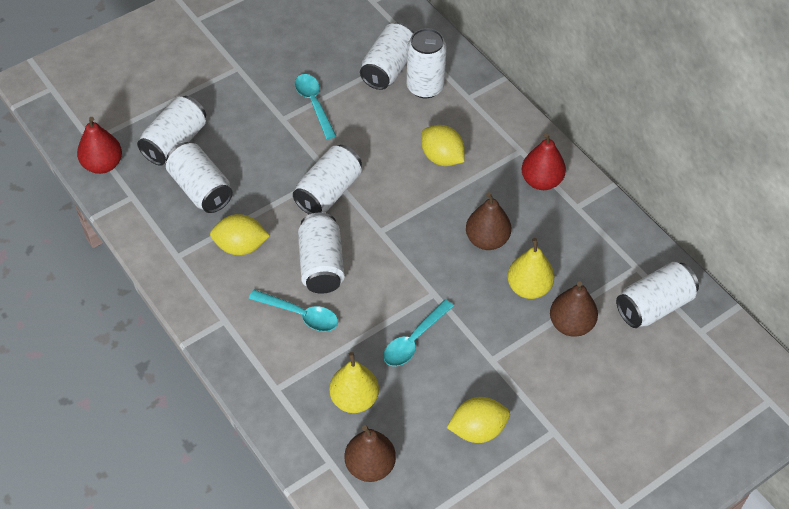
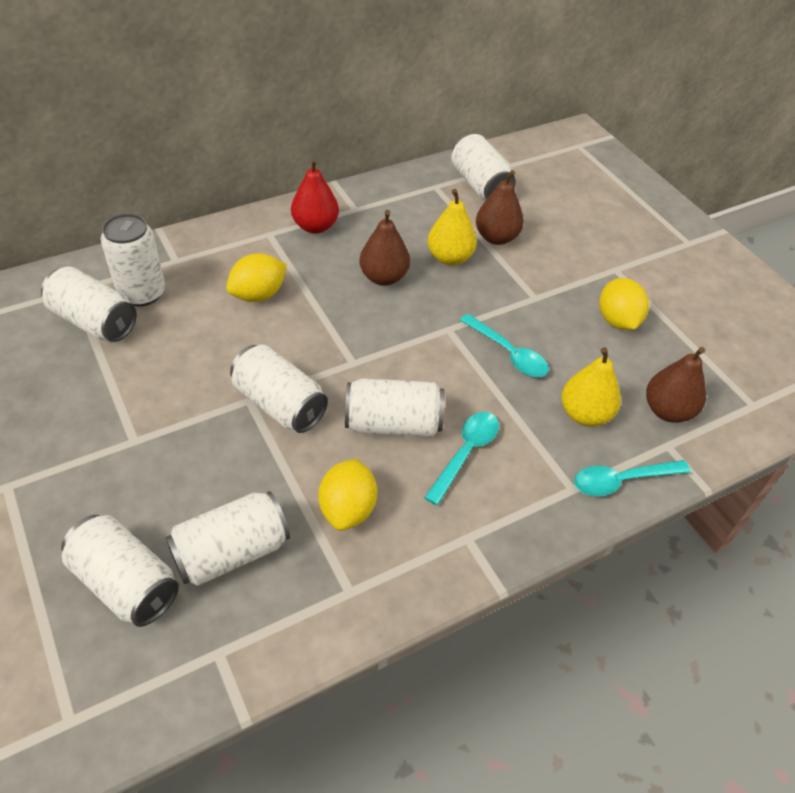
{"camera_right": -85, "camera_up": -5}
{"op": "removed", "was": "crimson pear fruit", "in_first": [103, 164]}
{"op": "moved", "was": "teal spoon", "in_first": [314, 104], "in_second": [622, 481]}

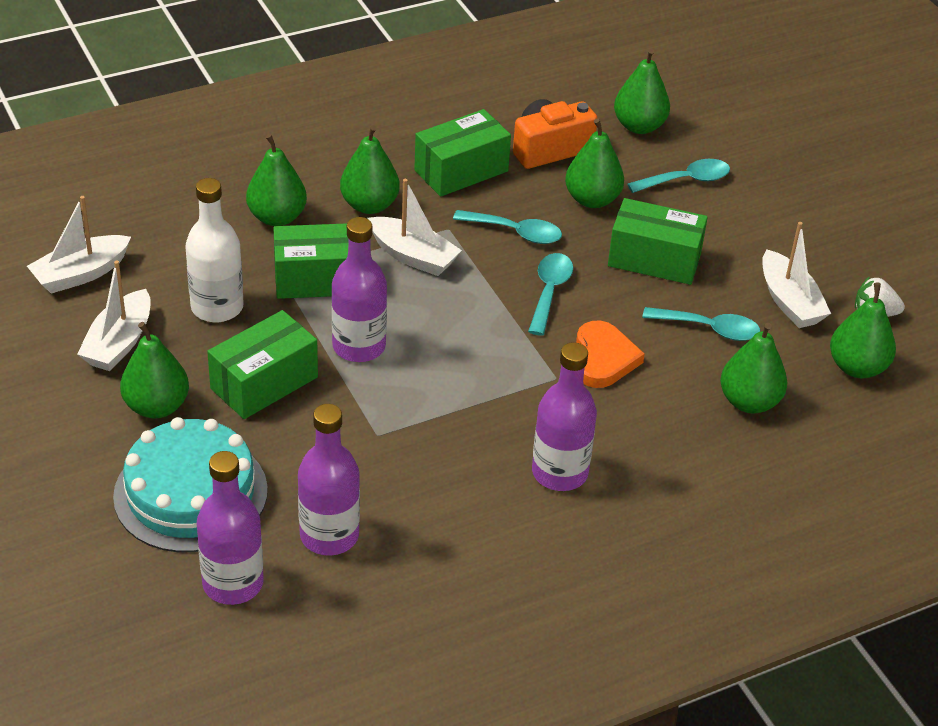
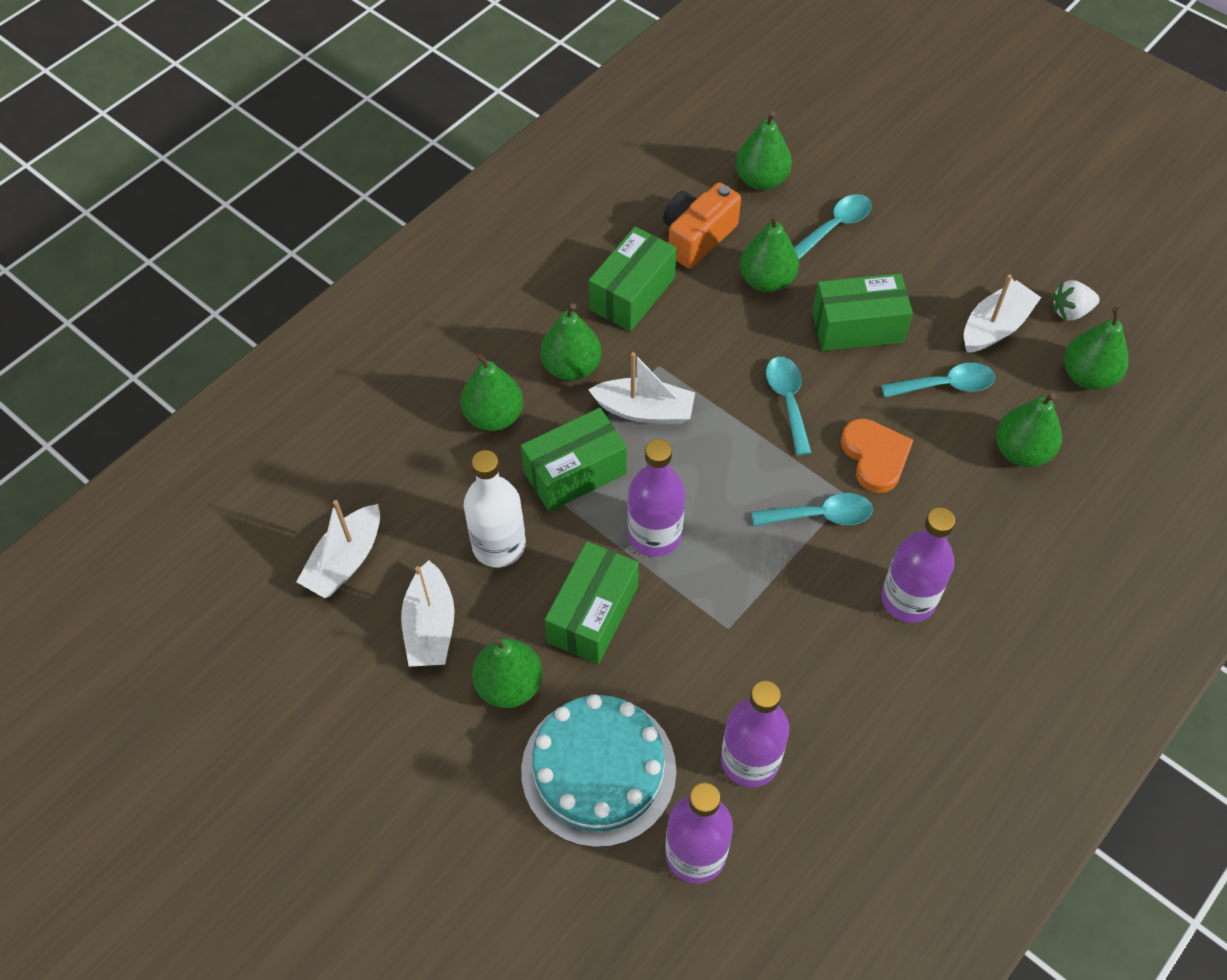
{"camera_right": -20, "camera_up": 15}
{"op": "moved", "was": "teal spoon", "in_first": [515, 232], "in_second": [820, 516]}
{"op": "turned", "was": "pure white boat", "in_first": [789, 301], "in_second": [995, 327], "clockwise": -90}

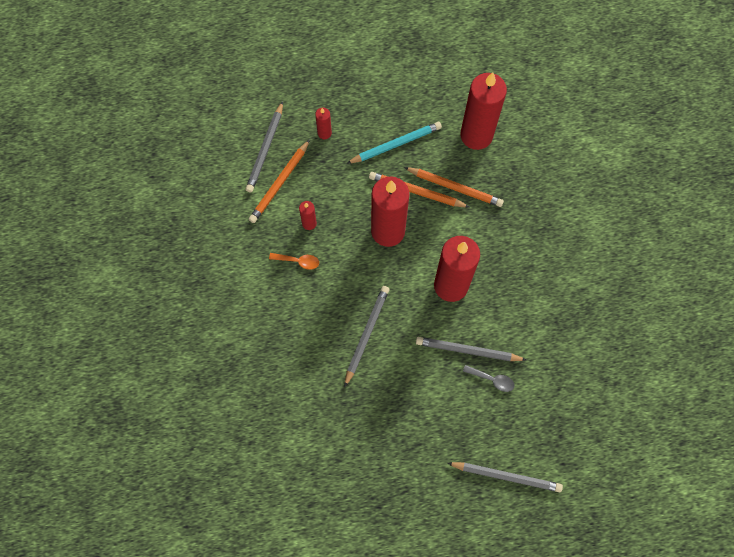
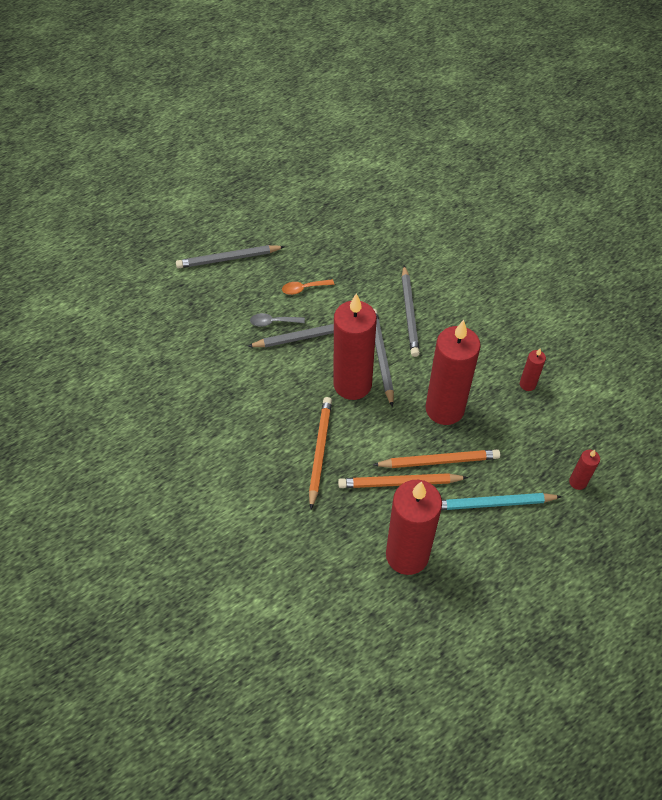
{"camera_right": 155, "camera_up": -15}
{"op": "moved", "was": "ash-grey lead pencil", "in_first": [265, 149], "in_second": [381, 357]}
{"op": "moved", "was": "orange-coloured lead pencil", "in_first": [279, 183], "in_second": [320, 451]}
{"op": "moved", "was": "orange-coloured spoon", "in_first": [298, 261], "in_second": [304, 288]}
{"op": "turned", "was": "teal lead pencil", "in_first": [396, 144], "in_second": [492, 503], "clockwise": 45}

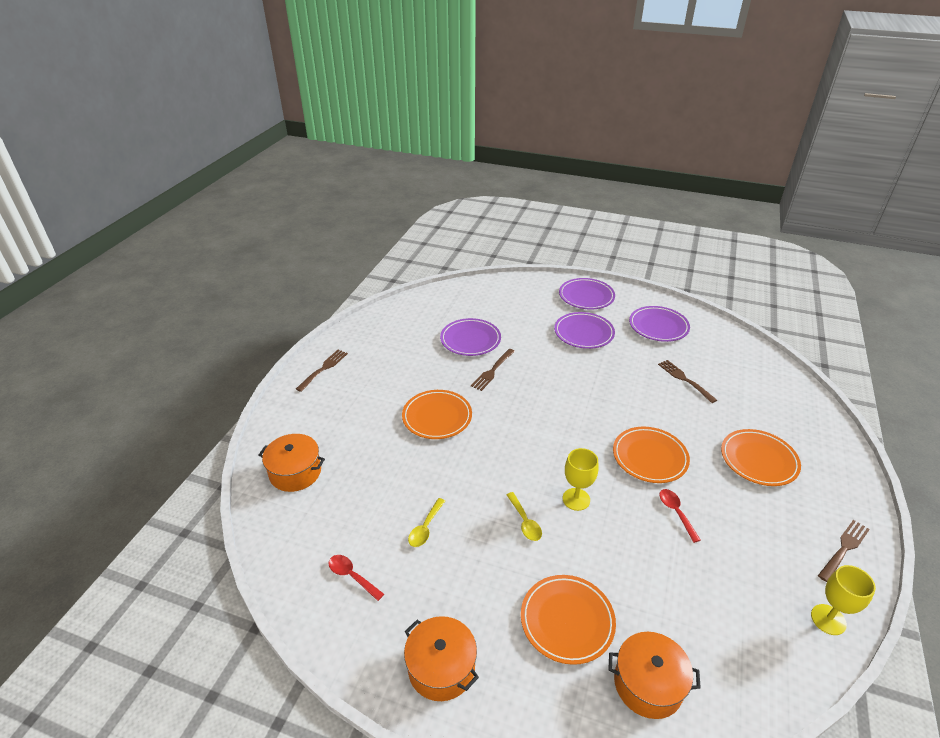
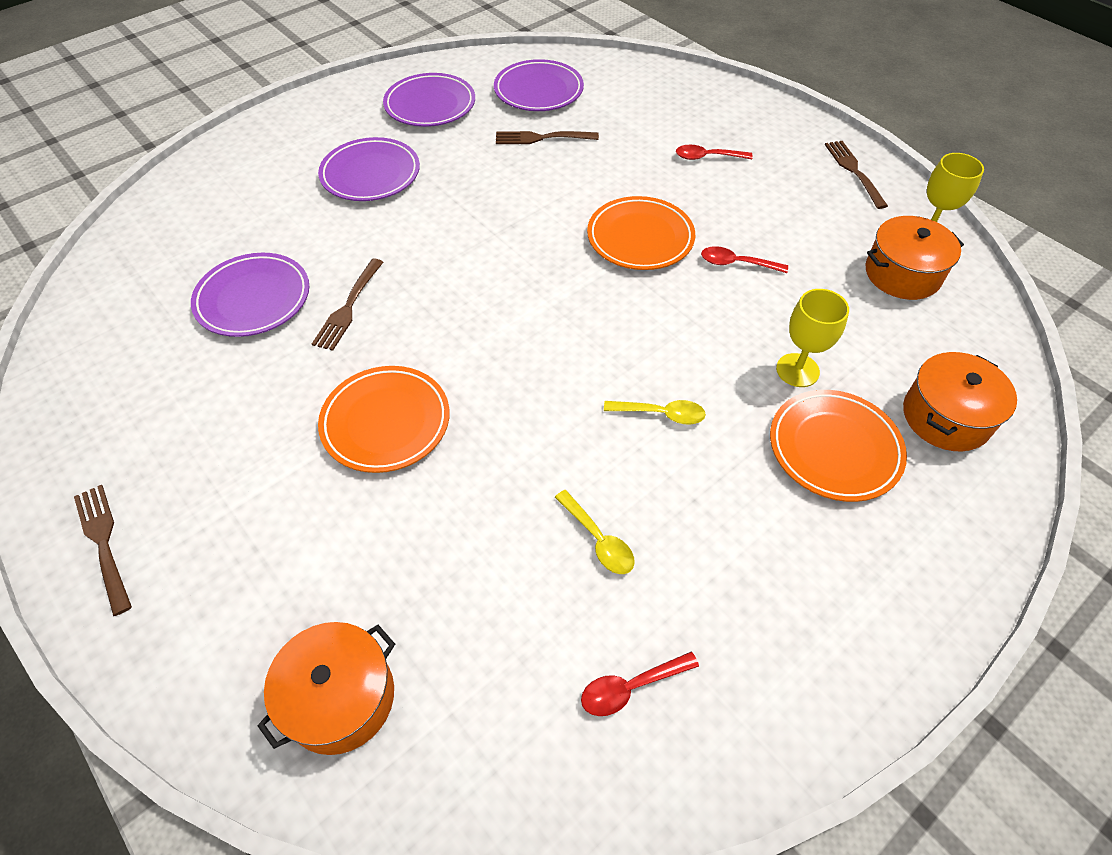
{"camera_right": -60, "camera_up": 15}
{"op": "moved", "was": "orange-coloured stockpot", "in_first": [441, 668], "in_second": [902, 274]}
{"op": "moved", "was": "purple flat dish", "in_first": [586, 296], "in_second": [538, 91]}
{"op": "moved", "was": "yellow chalice", "in_first": [576, 499], "in_second": [797, 370]}
{"op": "replaced", "was": "orange-coloured flat dish", "now": "crimson spoon", "in_first": [758, 460], "in_second": [707, 157]}
{"op": "turned", "was": "russet dinner fork", "in_first": [492, 370], "in_second": [348, 306], "clockwise": 45}

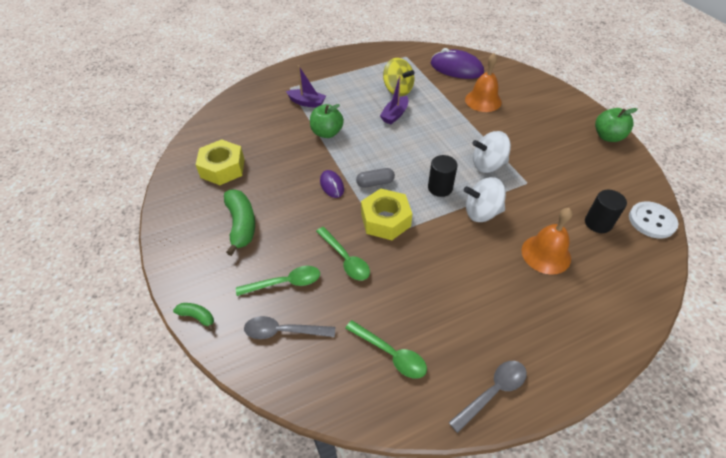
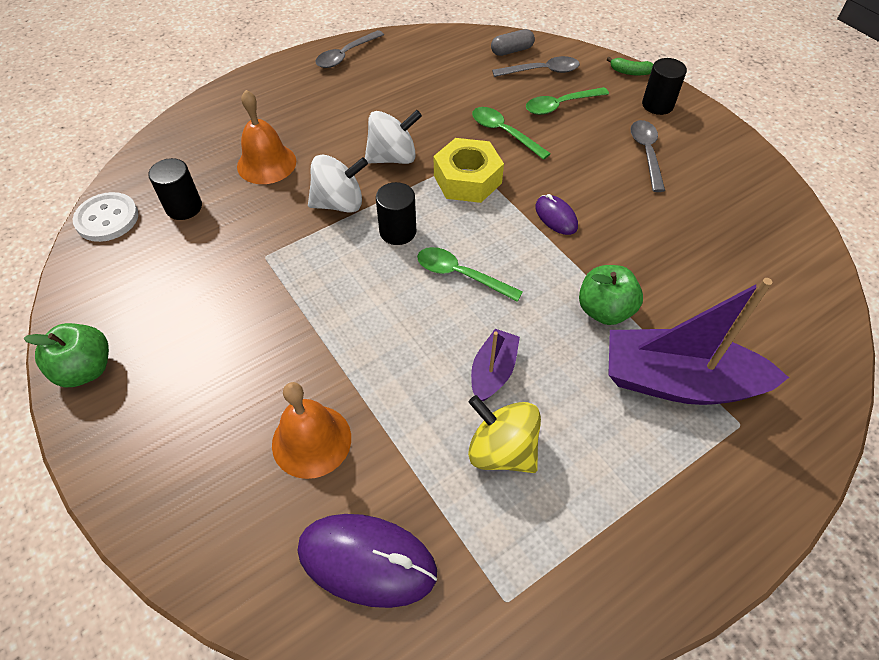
{"camera_right": 170, "camera_up": 5}
{"op": "removed", "was": "yellow nut", "in_first": [222, 168]}
{"op": "added", "now": "jet-black solid cylinder", "in_second": [657, 105]}
{"op": "moved", "was": "emerald spoon", "in_first": [390, 354], "in_second": [461, 275]}
{"op": "moved", "was": "ash-grey pill", "in_first": [375, 183], "in_second": [512, 51]}
{"op": "moved", "was": "pure white whirligig", "in_first": [488, 165], "in_second": [393, 157]}
{"op": "replaced", "was": "emerald banana fruit", "now": "ash-grey spoon", "in_first": [241, 225], "in_second": [646, 153]}
{"op": "resized", "was": "purple boat", "in_first": [307, 103], "in_second": [678, 381], "ratio": 1.97}

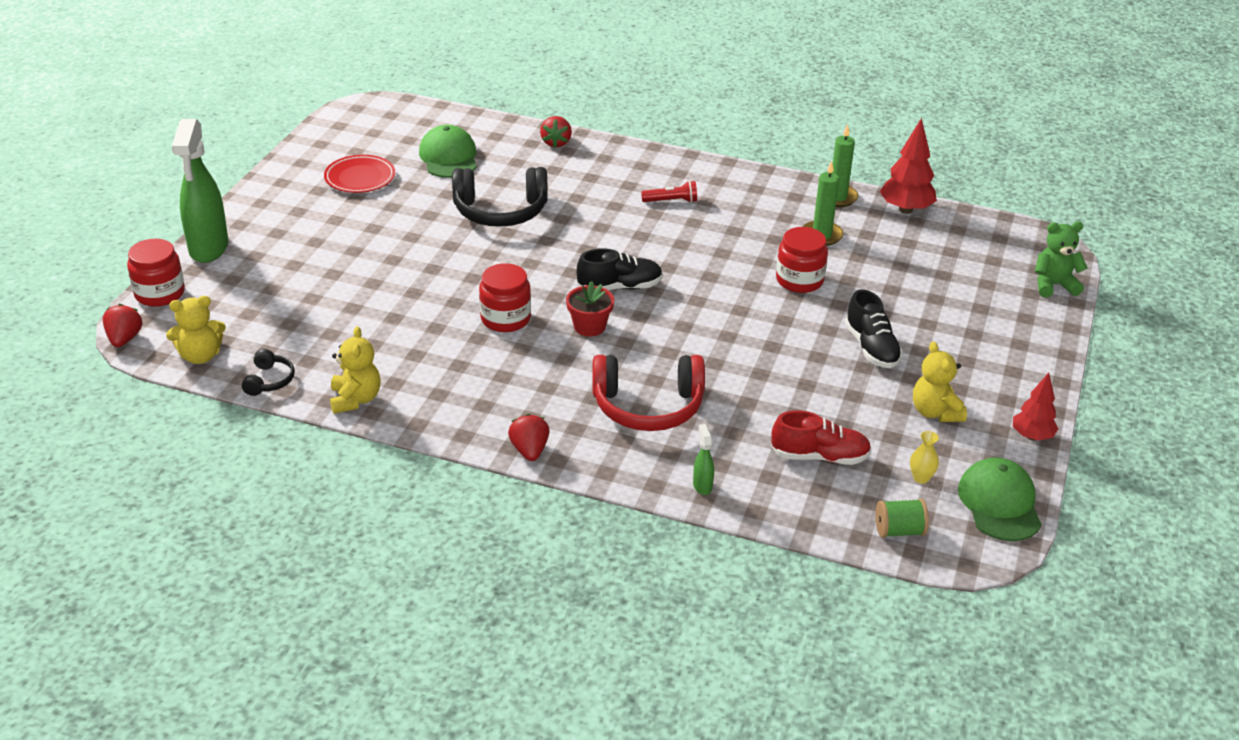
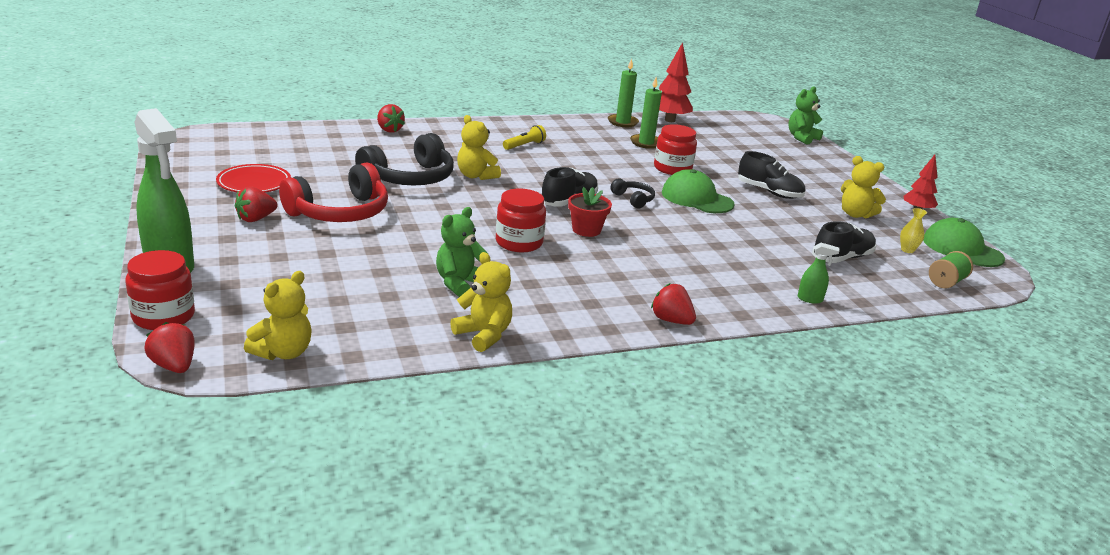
{"camera_right": -40, "camera_up": -10}
{"op": "added", "now": "crimson toy strawberry", "in_second": [256, 219]}
{"op": "added", "now": "emerald teddy bear", "in_second": [459, 283]}
{"op": "added", "now": "yellow teddy bear", "in_second": [476, 176]}
{"op": "moved", "was": "jet-black headset", "in_first": [269, 380], "in_second": [633, 199]}
{"op": "moved", "was": "emerald cap", "in_first": [448, 157], "in_second": [697, 198]}
{"op": "moved", "was": "crimson headset", "in_first": [648, 406], "in_second": [340, 212]}
{"op": "recoloured", "was": "crimson torch", "now": "yellow torch", "in_first": [671, 201], "in_second": [524, 145]}
{"op": "recoloured", "was": "crimson lace-up shoe", "now": "jet-black lace-up shoe", "in_first": [819, 456], "in_second": [842, 258]}
{"op": "turned", "was": "emerald sprayer", "in_first": [702, 486], "in_second": [810, 299], "clockwise": 150}

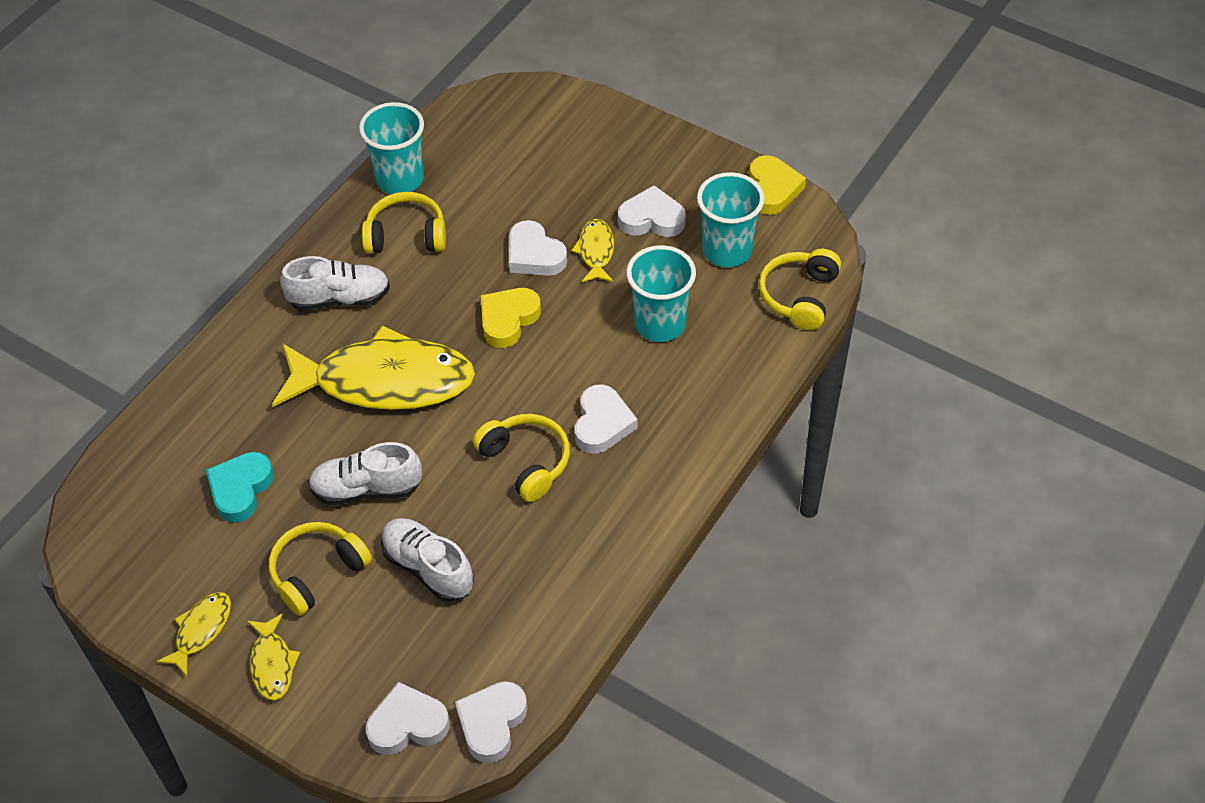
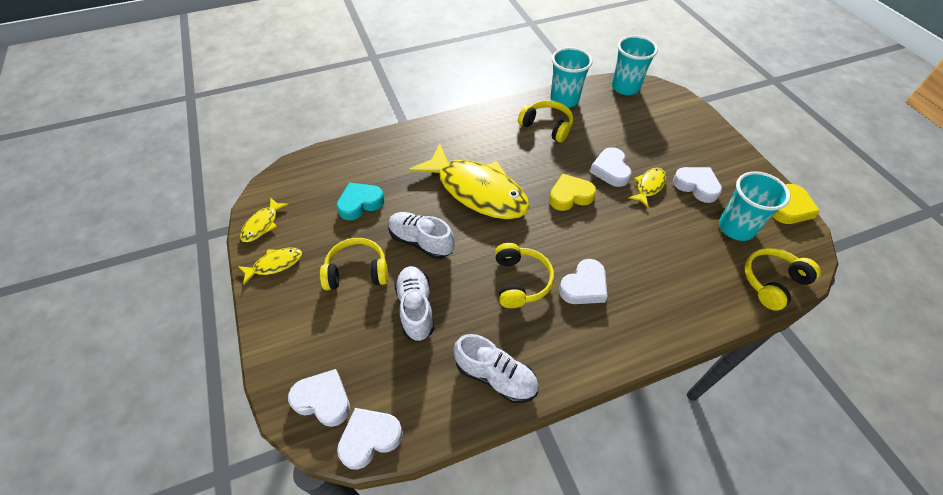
{"camera_right": 35, "camera_up": 0}
{"op": "moved", "was": "yellow fish", "in_first": [272, 664], "in_second": [262, 224]}
{"op": "moved", "was": "pure white lace-up shoe", "in_first": [339, 298], "in_second": [495, 376]}
{"op": "moved", "was": "teal cup", "in_first": [660, 324], "in_second": [625, 87]}

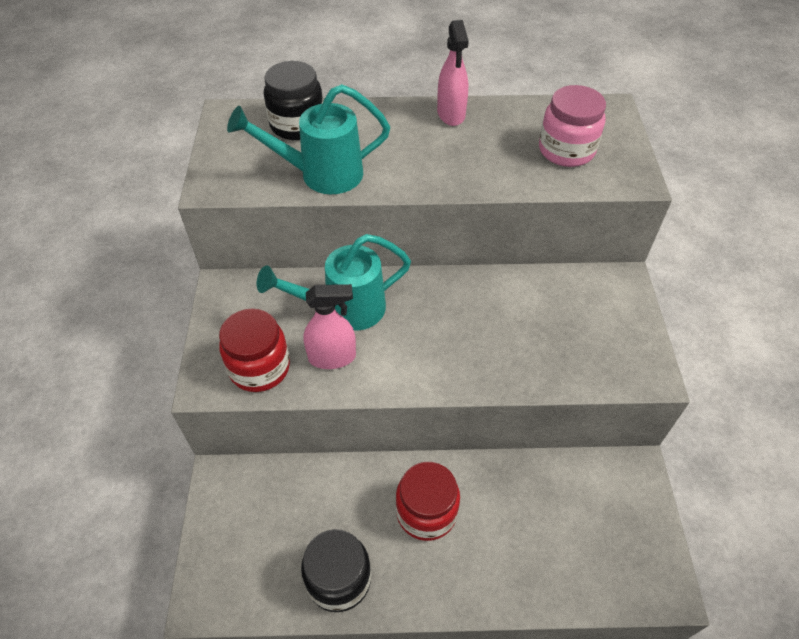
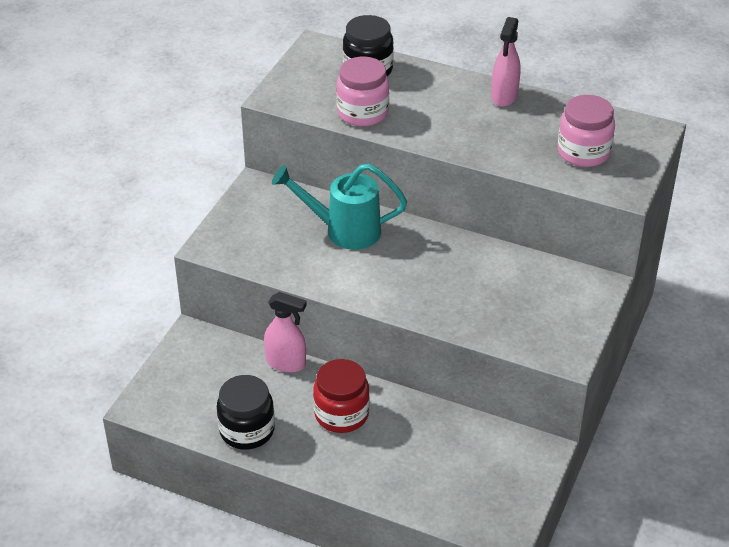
{"camera_right": 25, "camera_up": -10}
{"op": "removed", "was": "crimson jar", "in_first": [259, 367]}
{"op": "moved", "was": "rose-pink sprayer", "in_first": [332, 357], "in_second": [286, 363]}
{"op": "replaced", "was": "teal watering pot", "now": "rose-pink jar", "in_first": [320, 175], "in_second": [362, 113]}

